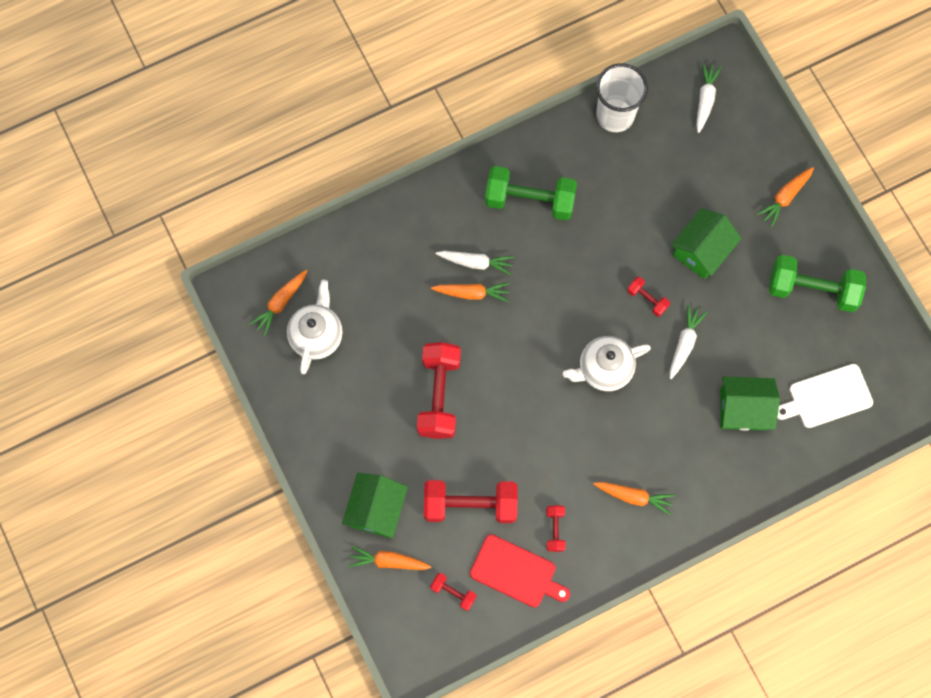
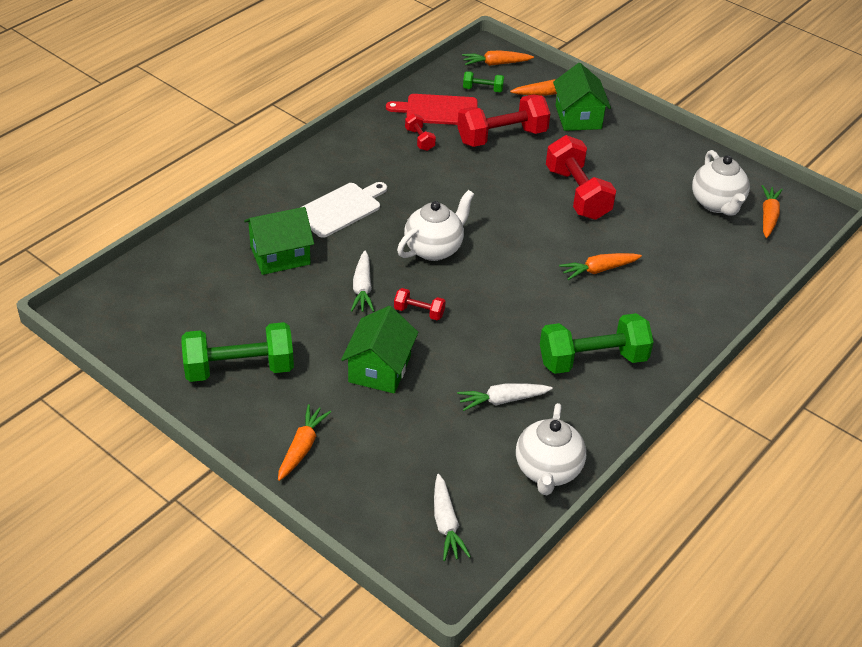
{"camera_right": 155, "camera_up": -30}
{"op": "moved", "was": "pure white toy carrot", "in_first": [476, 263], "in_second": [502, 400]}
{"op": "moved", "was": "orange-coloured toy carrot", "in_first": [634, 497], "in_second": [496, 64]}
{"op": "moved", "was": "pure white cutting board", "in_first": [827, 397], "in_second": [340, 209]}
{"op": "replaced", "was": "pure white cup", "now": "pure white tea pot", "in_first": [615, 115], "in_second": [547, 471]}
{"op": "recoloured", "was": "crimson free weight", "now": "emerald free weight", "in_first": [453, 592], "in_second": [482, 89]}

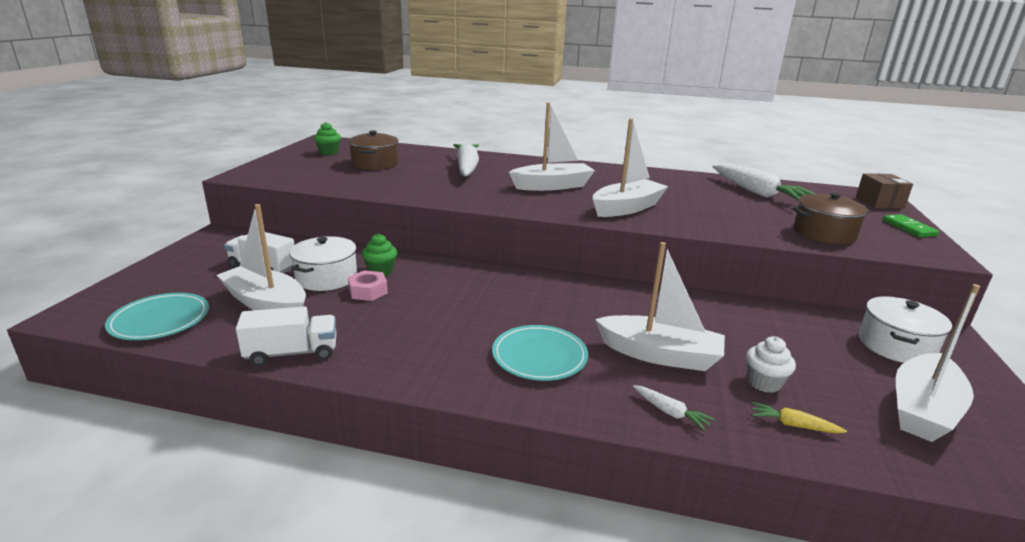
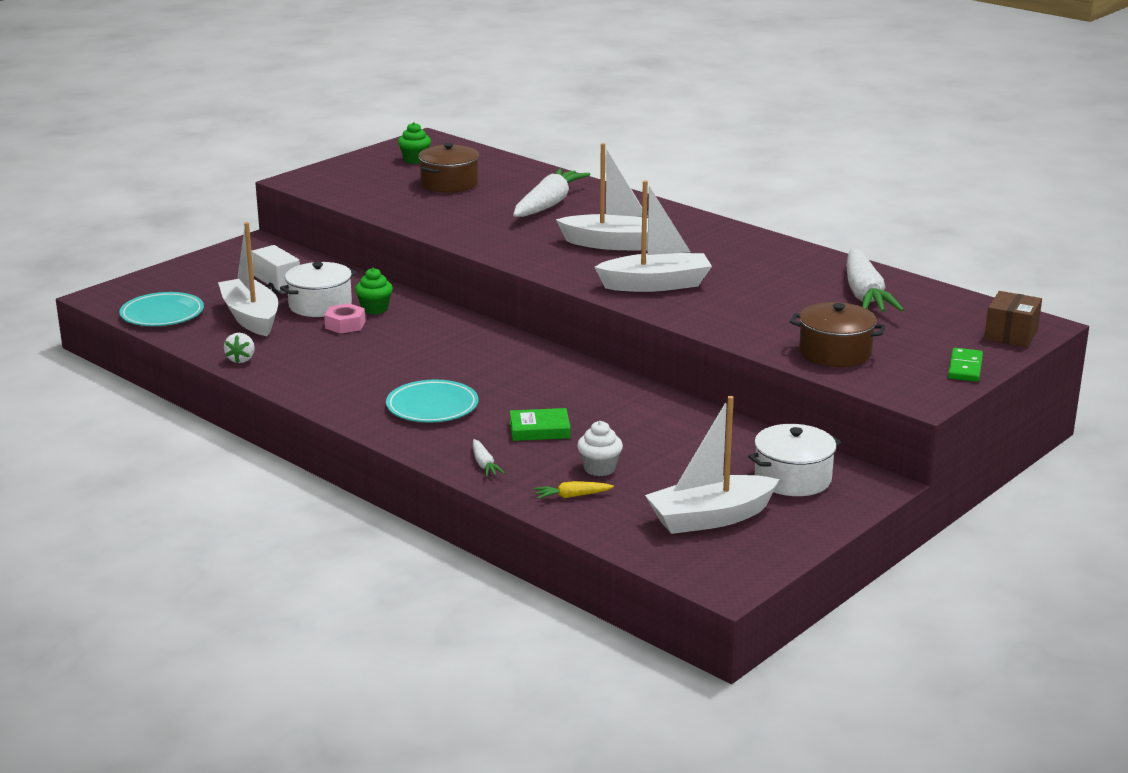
{"camera_right": 30, "camera_up": 0}
{"op": "replaced", "was": "pure white truck", "now": "pure white toy strawberry", "in_first": [292, 353], "in_second": [241, 359]}
{"op": "replaced", "was": "pure white boat", "now": "emerald hardback", "in_first": [659, 355], "in_second": [539, 429]}
{"op": "turned", "was": "yellow toy carrot", "in_first": [793, 425], "in_second": [572, 496], "clockwise": -60}

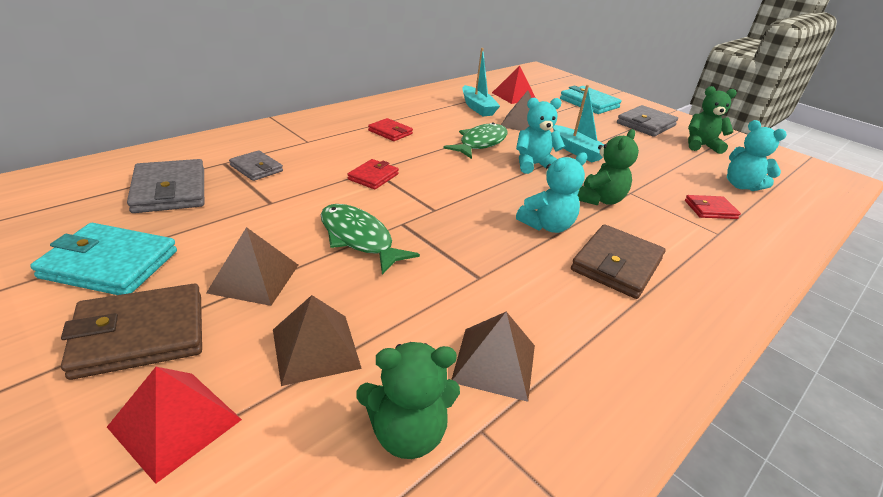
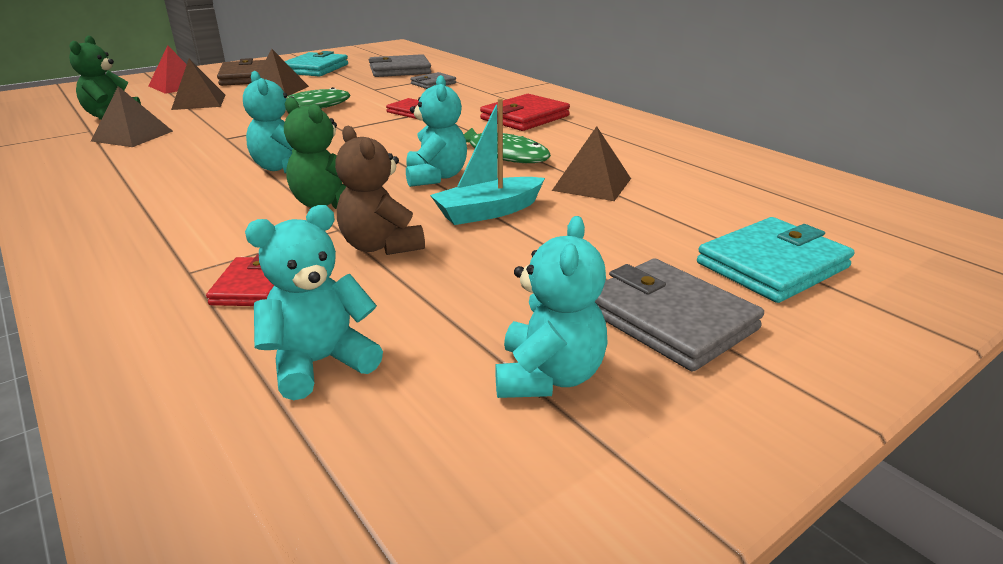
{"camera_right": 100, "camera_up": -5}
{"op": "removed", "was": "teal boat", "in_first": [477, 107]}
{"op": "removed", "was": "crimson solid pyramid", "in_first": [514, 96]}
{"op": "removed", "was": "russet billfold", "in_first": [616, 265]}
{"op": "added", "now": "russet teddy bear", "in_second": [381, 246]}
{"op": "recoloured", "was": "emerald teddy bear", "now": "teal teddy bear", "in_first": [701, 146], "in_second": [548, 376]}
{"op": "resized", "was": "crimson billfold", "in_first": [390, 132], "in_second": [525, 118], "ratio": 1.68}

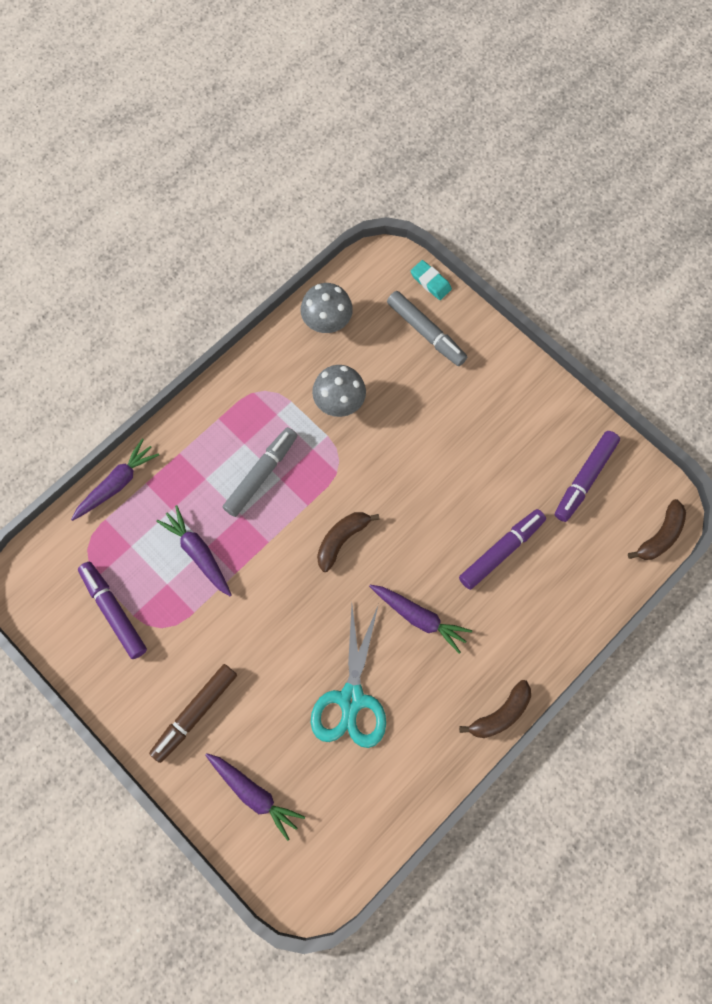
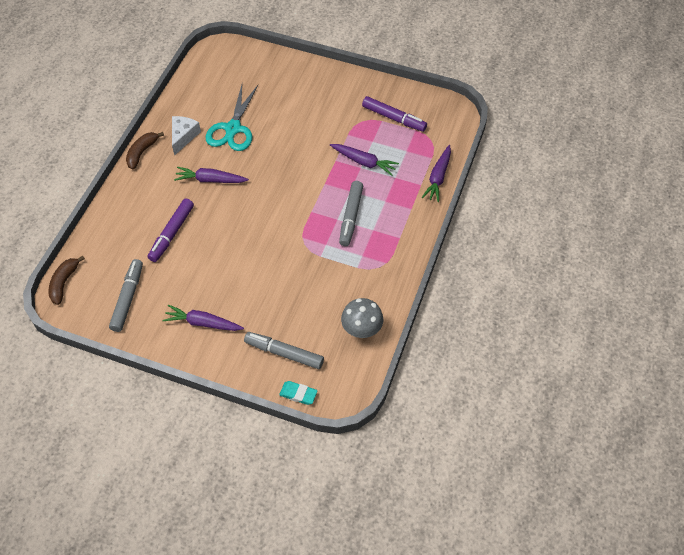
{"camera_right": 155, "camera_up": -15}
{"op": "removed", "was": "russet marker", "in_first": [195, 713]}
{"op": "removed", "was": "ash-grey toadstool", "in_first": [339, 403]}
{"op": "removed", "was": "russet banana fruit", "in_first": [341, 539]}
{"op": "added", "now": "pure white cheese wedge", "in_second": [183, 136]}
{"op": "moved", "was": "purple toy carrot", "in_first": [254, 793], "in_second": [203, 323]}
{"op": "recoloured", "was": "purple marker", "now": "ash-grey marker", "in_first": [585, 478], "in_second": [128, 298]}
{"op": "turned", "was": "teal scissors", "in_first": [351, 699], "in_second": [233, 129], "clockwise": -150}

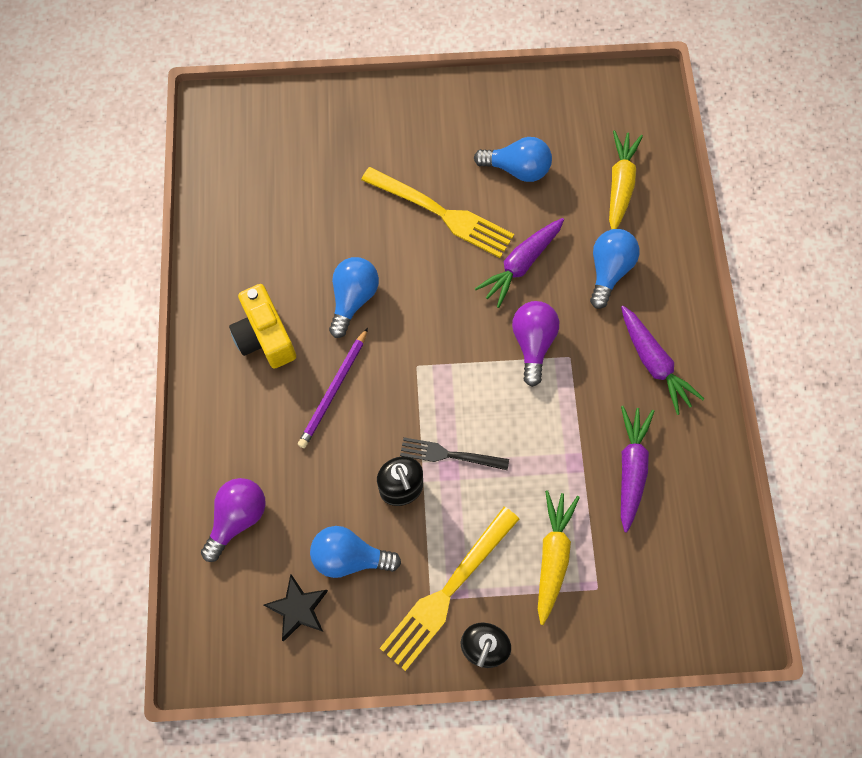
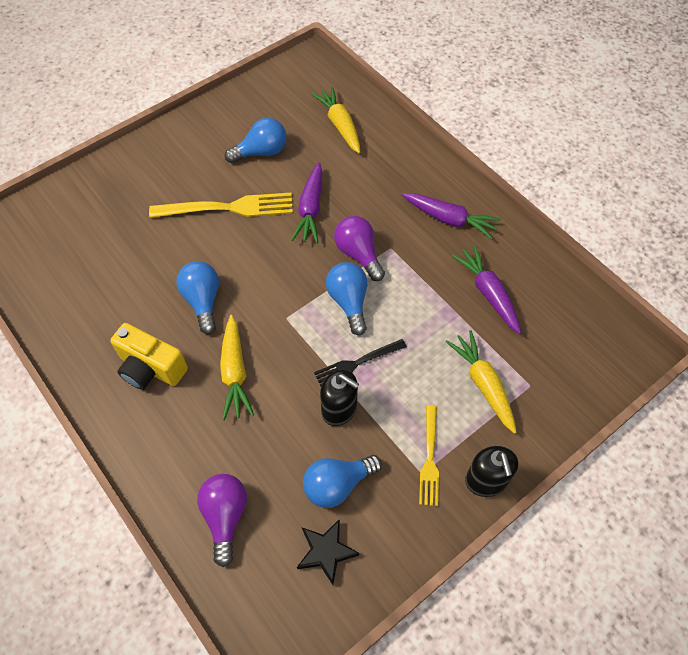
{"camera_right": -35, "camera_up": -10}
{"op": "moved", "was": "blue light bulb", "in_first": [608, 271], "in_second": [349, 302]}
{"op": "replaced", "was": "purple lead pencil", "now": "yellow toy carrot", "in_first": [334, 390], "in_second": [235, 373]}
{"op": "resized", "was": "yellow dinner fork", "in_first": [448, 591], "in_second": [429, 458], "ratio": 0.6}

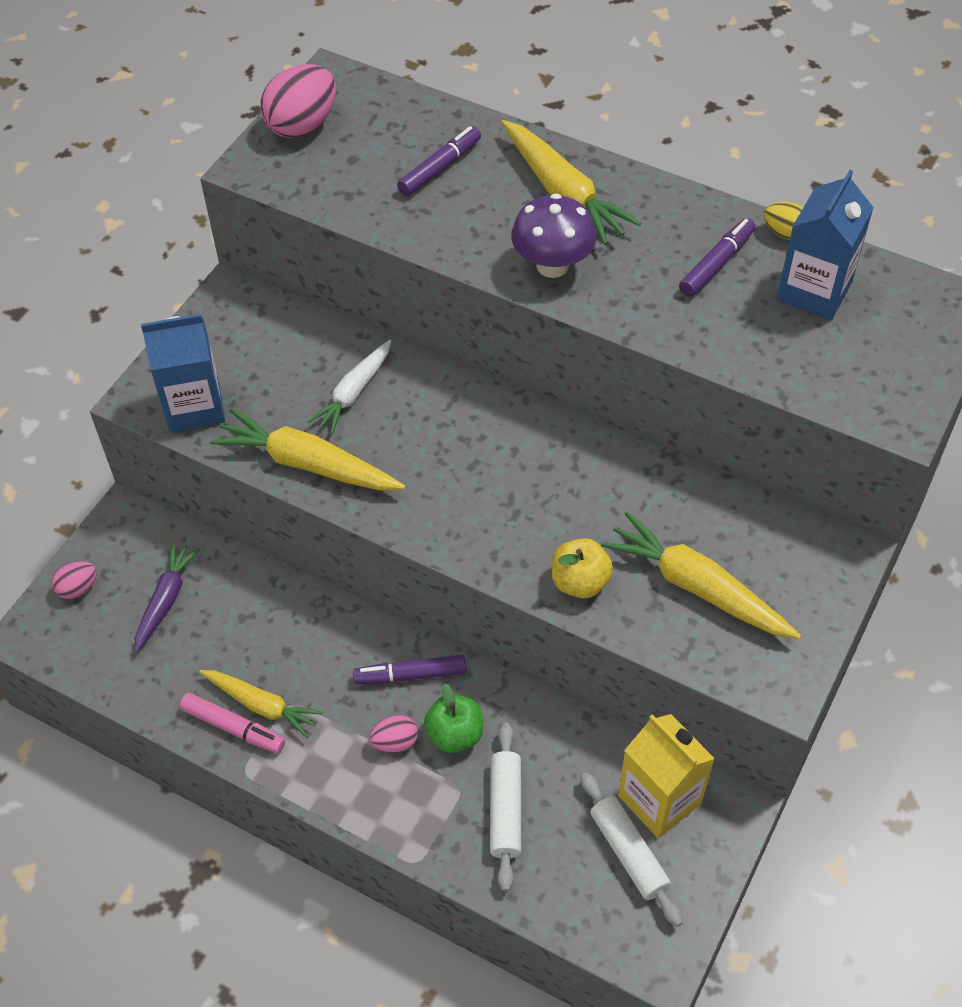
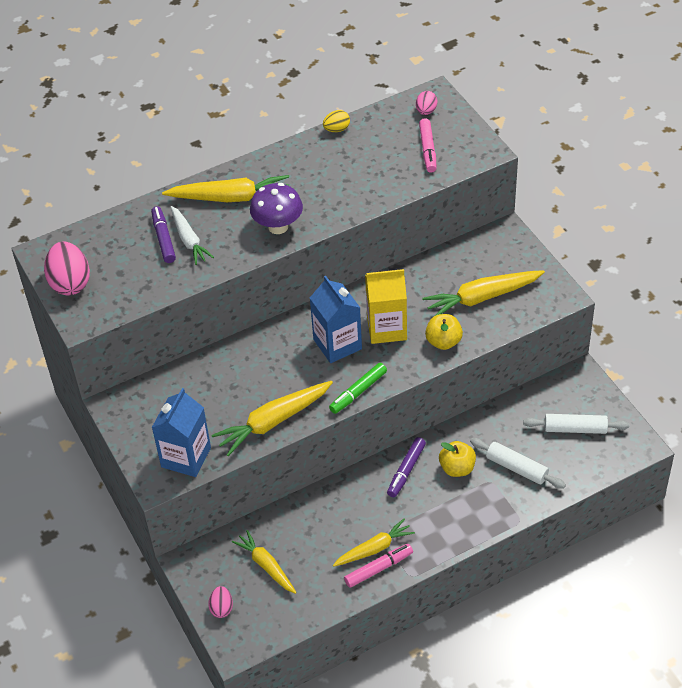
{"camera_right": -55, "camera_up": -5}
{"op": "removed", "was": "purple marker", "in_first": [716, 264]}
{"op": "added", "now": "emerald marker", "in_second": [358, 392]}
{"op": "added", "now": "rose-pink marker", "in_second": [428, 150]}
{"op": "moved", "was": "pure white toy carrot", "in_first": [354, 393], "in_second": [189, 240]}
{"op": "moved", "was": "rose-pink egg shape", "in_first": [395, 742], "in_second": [426, 111]}
{"op": "moved", "was": "yellow juice carton", "in_first": [659, 799], "in_second": [386, 328]}
{"op": "moved", "was": "blue juice carton", "in_first": [814, 291], "in_second": [337, 344]}
{"op": "recoloured", "was": "purple toy carrot", "now": "yellow toy carrot", "in_first": [165, 600], "in_second": [266, 566]}
{"op": "recoloured", "was": "emerald toy apple", "now": "yellow toy apple", "in_first": [455, 734], "in_second": [457, 468]}

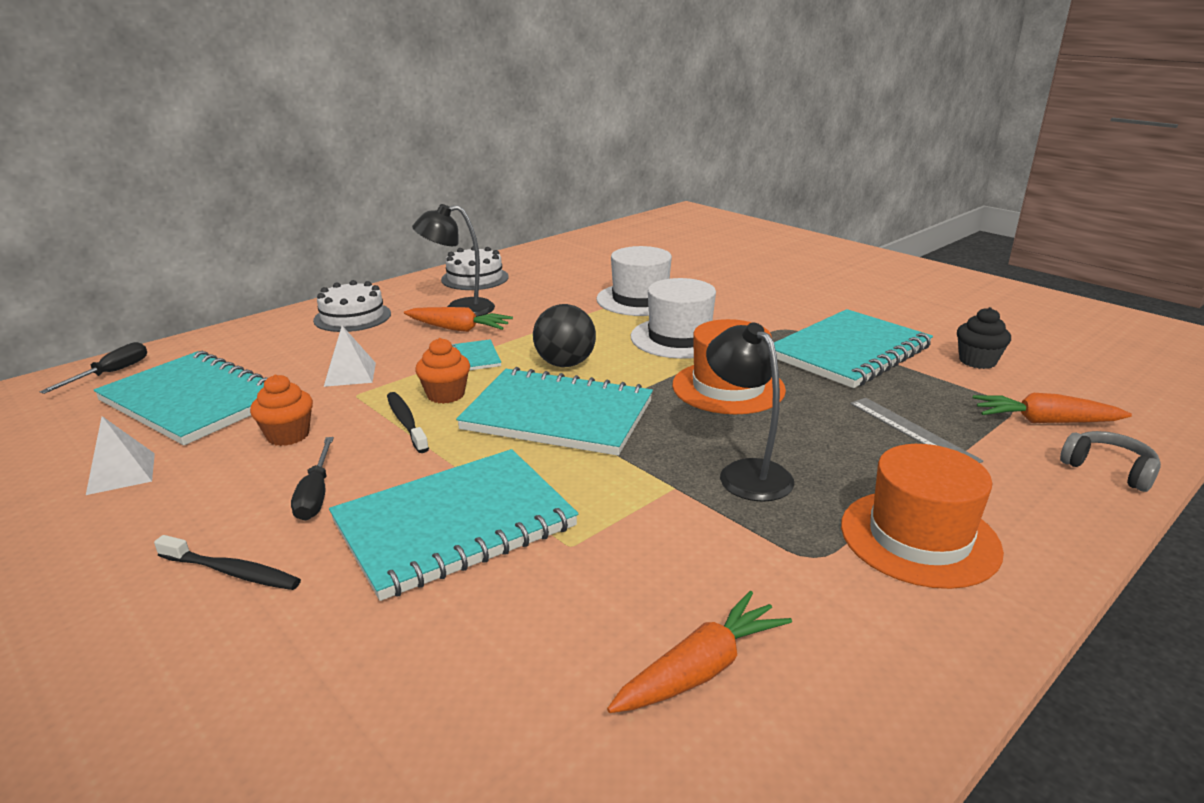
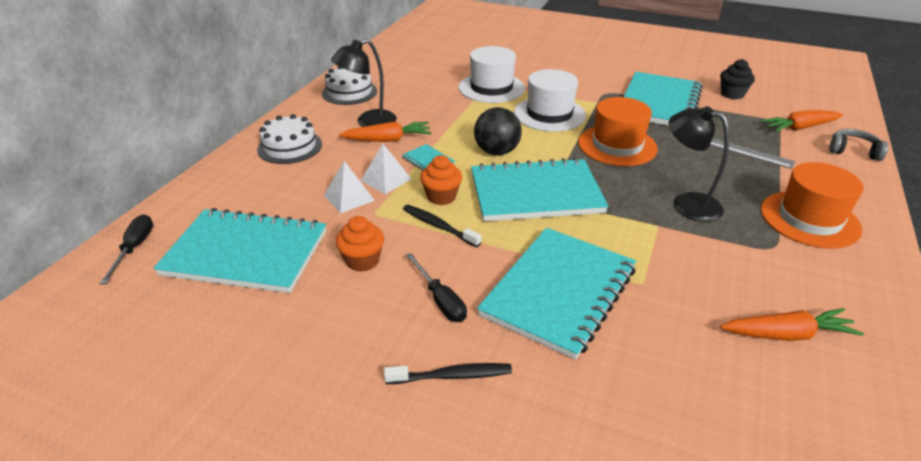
{"camera_right": -25, "camera_up": 10}
{"op": "moved", "was": "pure white solid pyramid", "in_first": [121, 473], "in_second": [386, 179]}
{"op": "turned", "was": "orange-coloured toy carrot", "in_first": [700, 669], "in_second": [787, 334], "clockwise": 60}

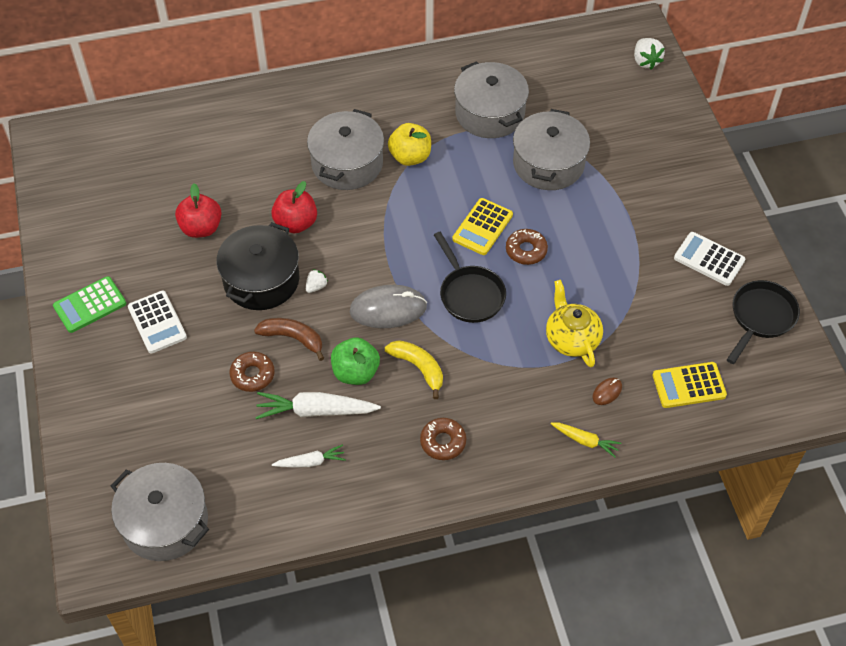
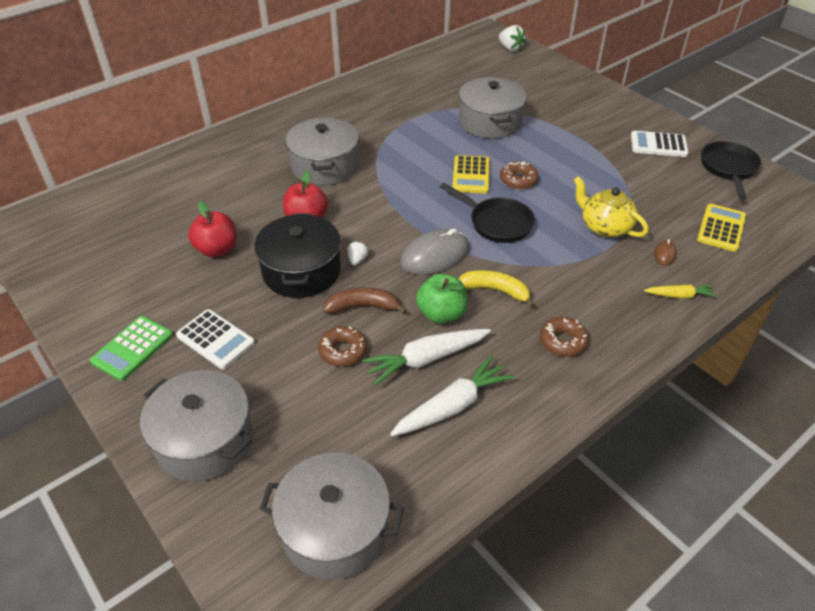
{"camera_right": -25, "camera_up": -10}
{"op": "removed", "was": "yellow toy apple", "in_first": [410, 157]}
{"op": "moved", "was": "ash-grey stockpot", "in_first": [490, 113], "in_second": [204, 440]}
{"op": "turned", "was": "yellow adding machine", "in_first": [689, 385], "in_second": [721, 228], "clockwise": 150}
{"op": "resized", "was": "pure white toy carrot", "in_first": [310, 462], "in_second": [452, 406], "ratio": 1.74}

